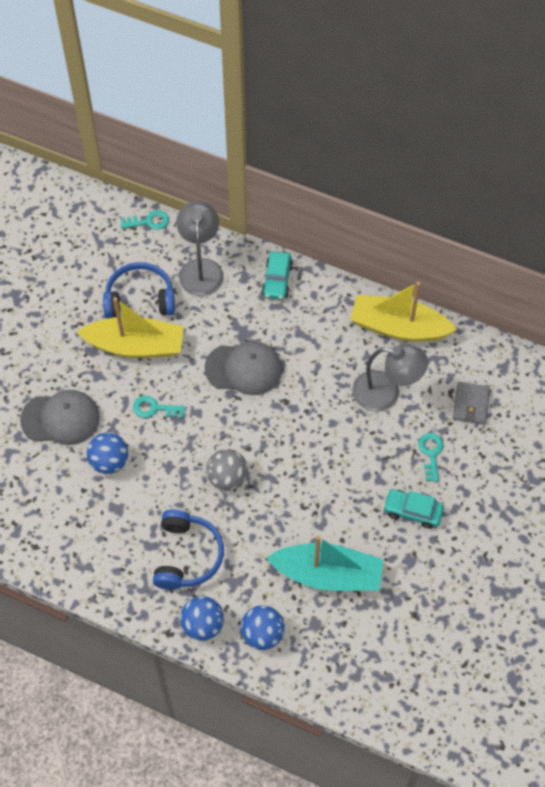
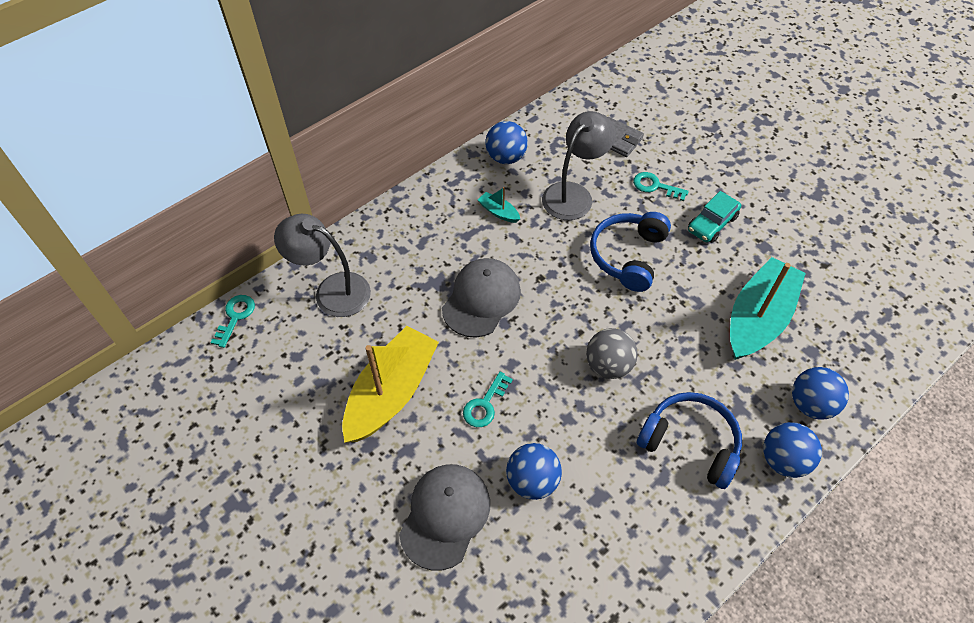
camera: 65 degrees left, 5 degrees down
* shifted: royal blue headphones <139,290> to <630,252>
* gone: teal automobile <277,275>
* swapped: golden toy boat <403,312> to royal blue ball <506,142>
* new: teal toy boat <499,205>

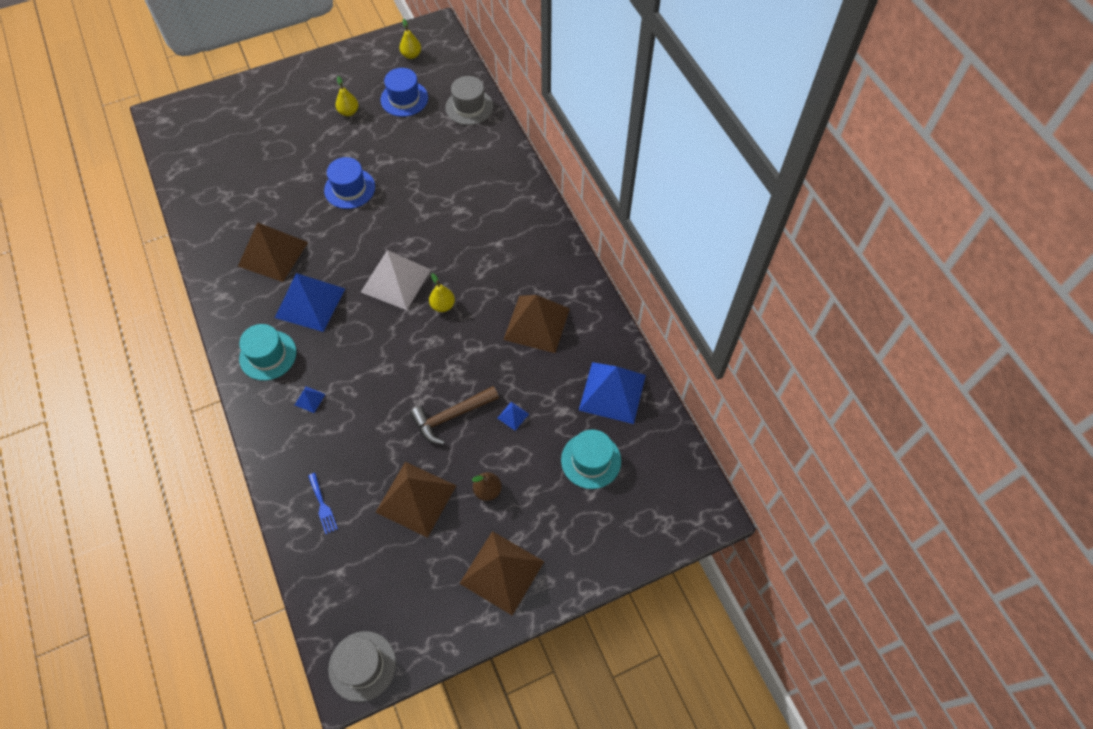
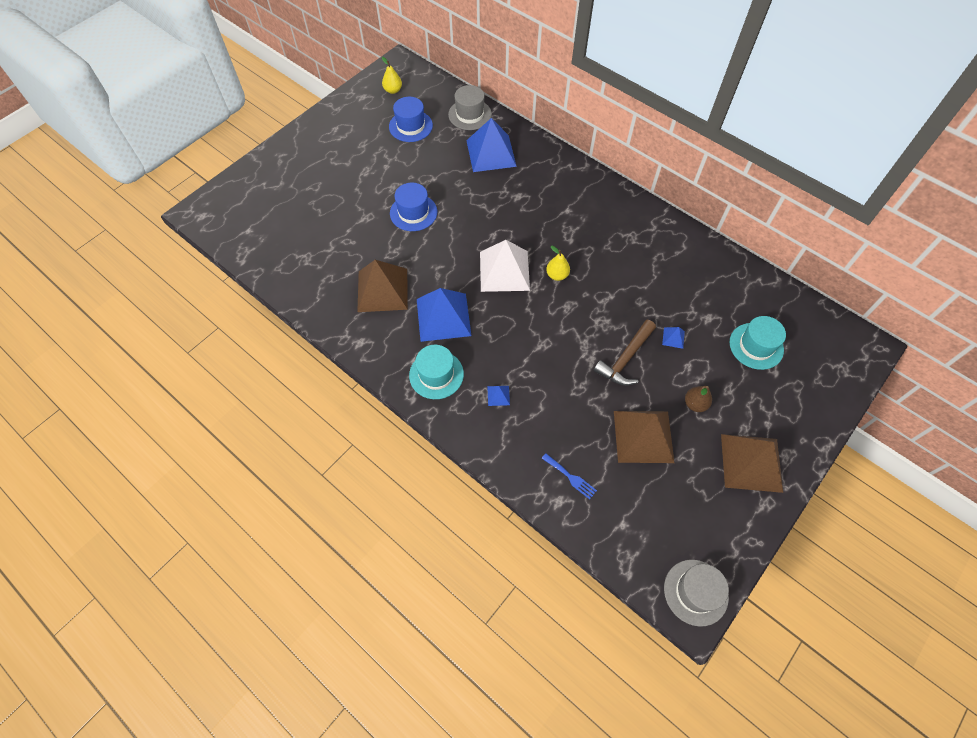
camera: 25 degrees left, 0 degrees up
* gone: golden toy pear <347,96>
* gone: brown solid pyramid <536,324>
* shifted: royal blue solid pyramid <612,393> to <491,145>

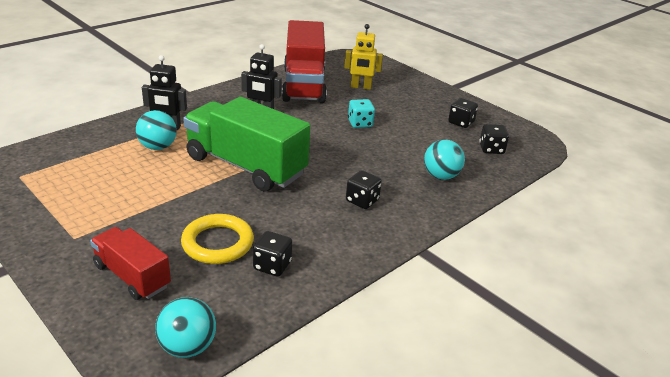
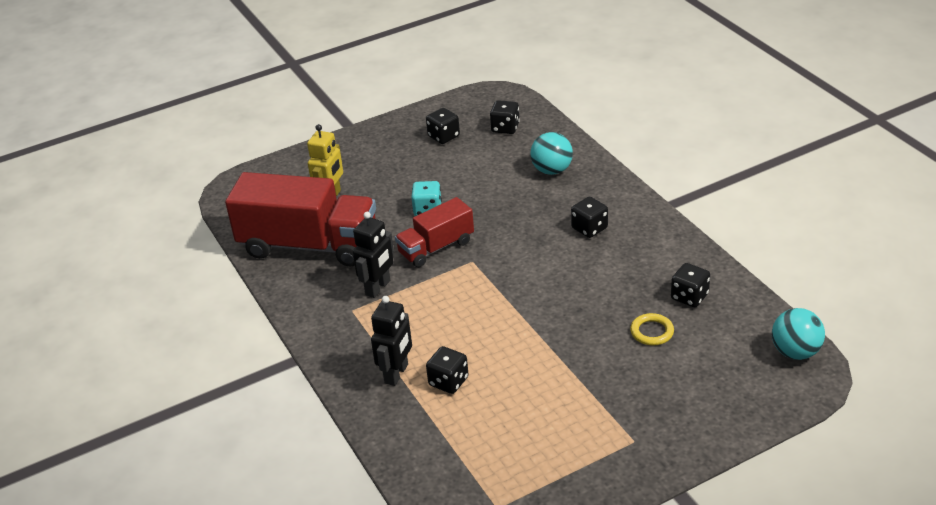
camera: 70 degrees left, 5 degrees up
* shifted: scarlet toy truck <130,263> to <434,232>
* swapped: teal ball <156,130> to black game die <447,370>
* scaled: golden hoop <217,239> = <652,329> x0.59
* gone: green toy truck <246,144>

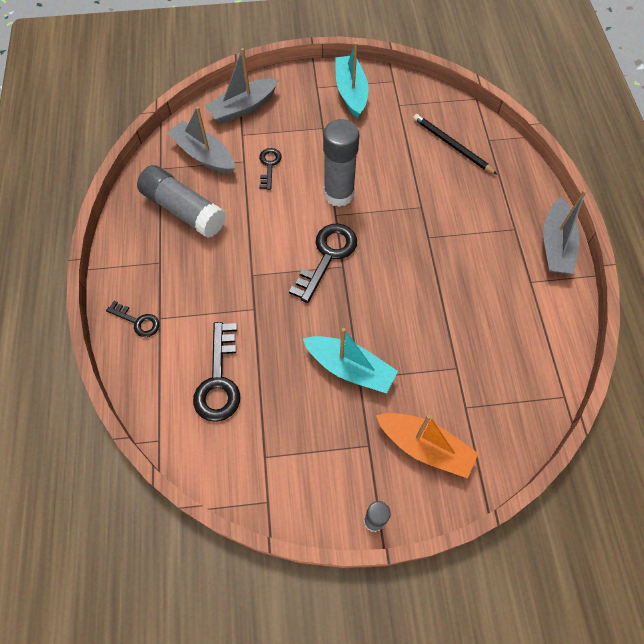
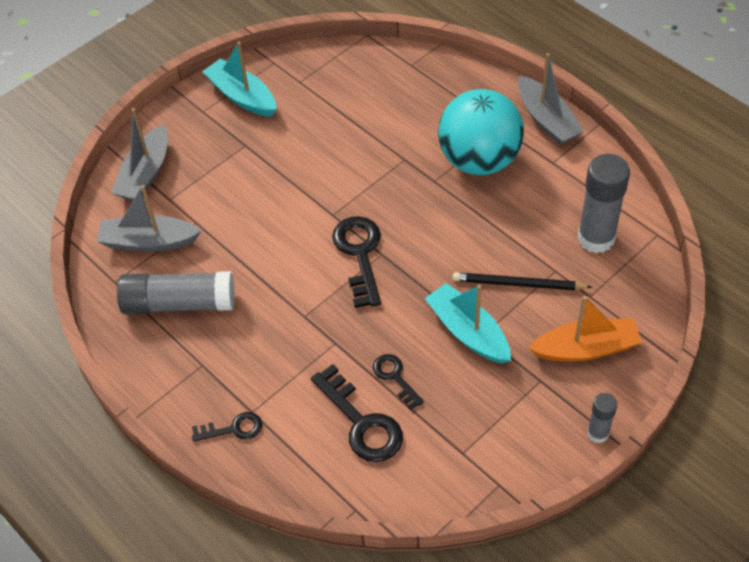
camera: 35 degrees left, 10 degrees down
* shifted: black key <270,169> to <398,382>
* rotated: teal toy boat <350,361> = <468,323> 120 degrees counterclockwise
* shifted: gray glue stick <341,163> to <603,203>
* shifted: black lead pencil <455,144> to <522,281>
* new: teal ball <481,132>

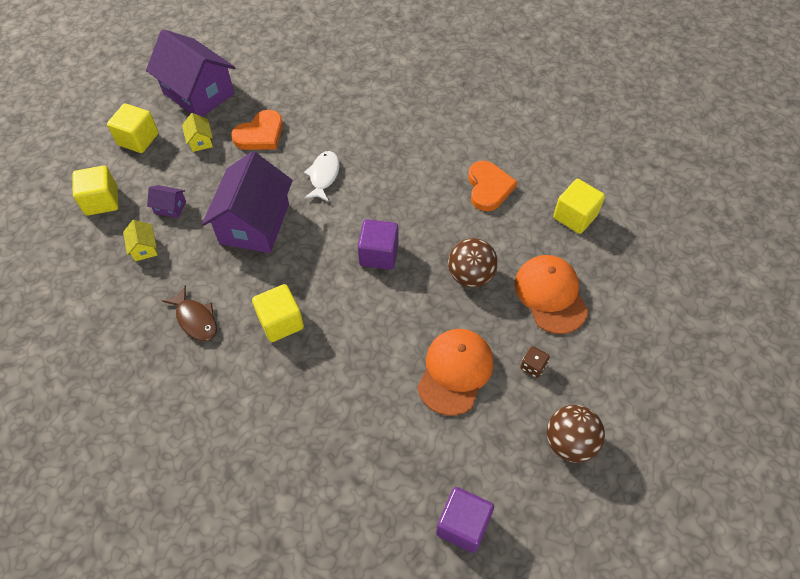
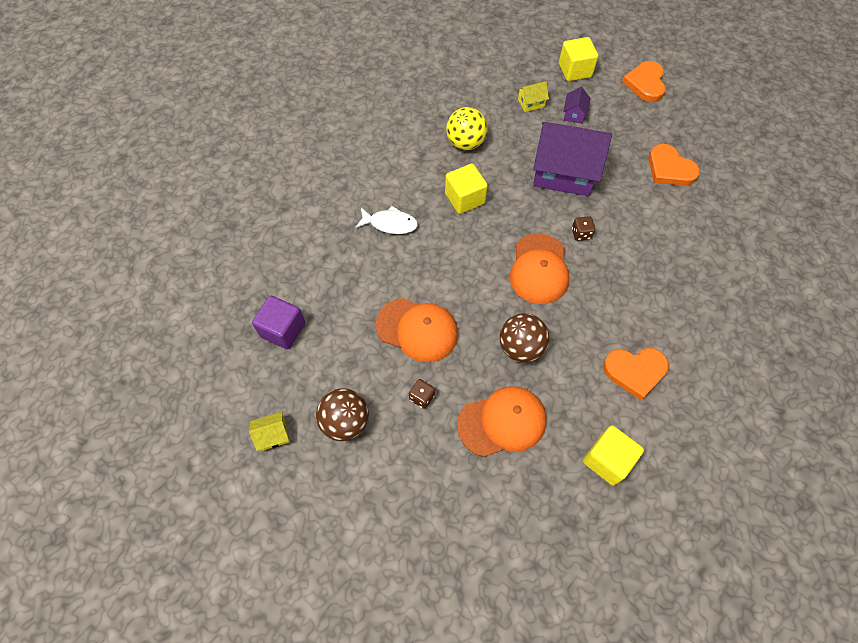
camera: 90 degrees right, 5 degrees up
* swapped: golden block <132,128> to orange heart shape <644,81>
* gone: royal purple cottage <190,73>
* swapped: brown fish figure <189,313> to golden ball <466,128>
* shifted: golden cottage <197,132> to <269,431>
* shifted: snow-white fish figure <322,176> to <387,220>
* swapped: royal purple block <378,244> to orange baseball cap <539,268>
* new: brown game die <583,228>

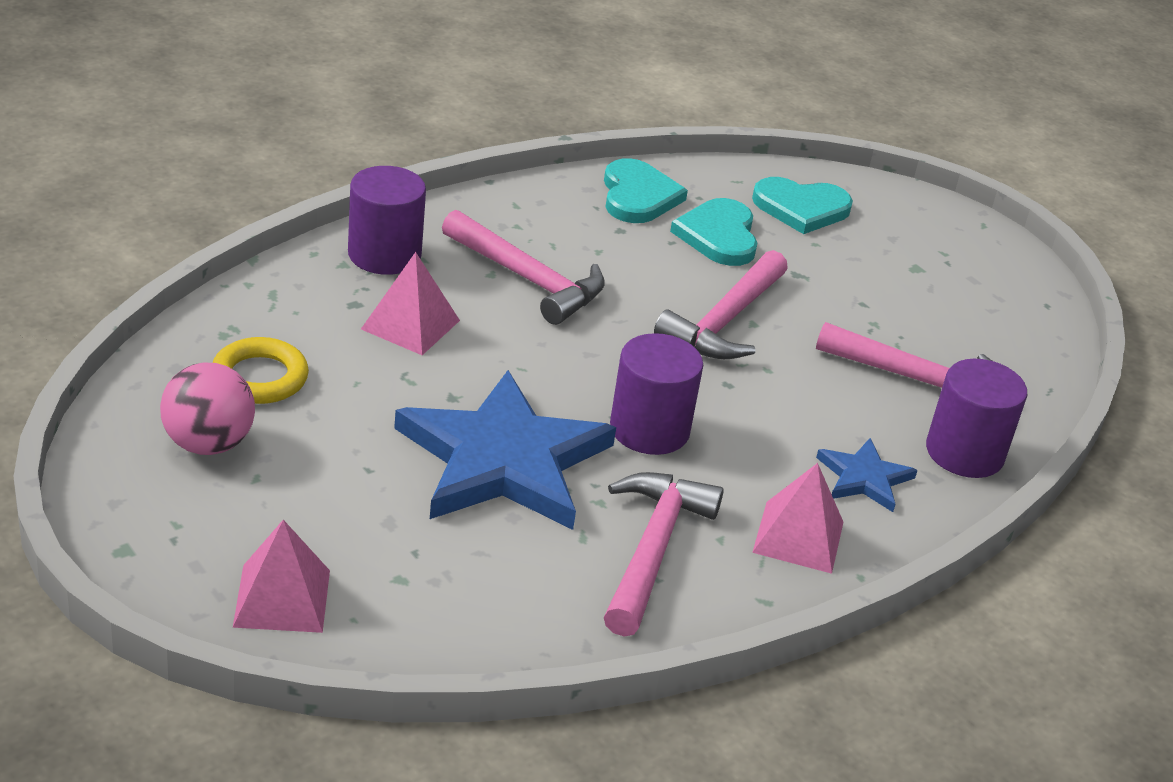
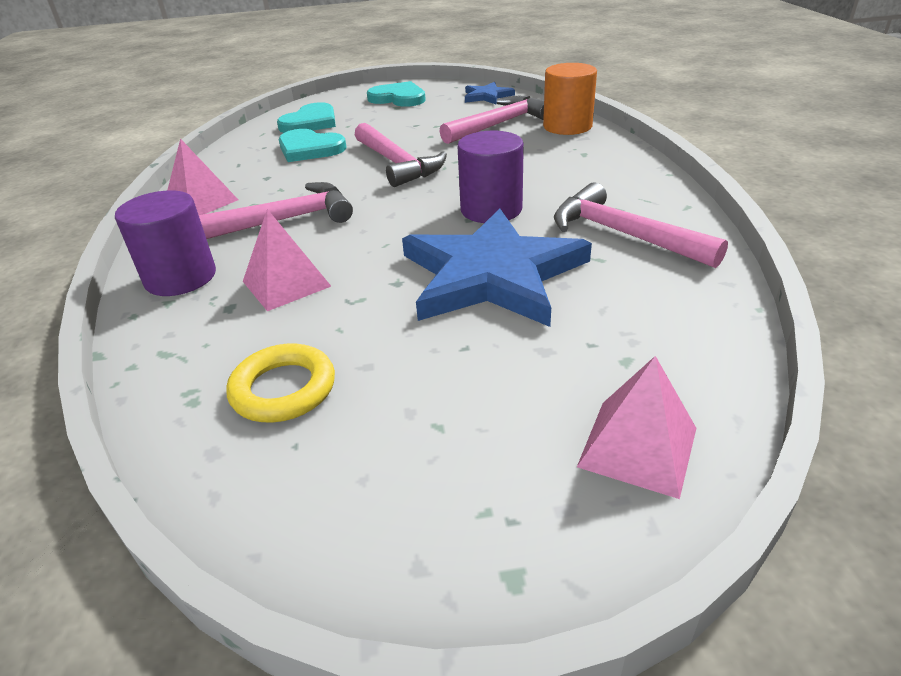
camera: 55 degrees left, 0 degrees up
* gone: rosy ball <207,408>
* shifted: teal heart shape <646,190> to <396,94>
* shifted: rosy solid pyramid <797,518> to <202,176>
* shifted: royal blue star <867,475> to <490,93>
* repainted: royal purple solid cylinder <976,418> to orange solid cylinder <570,99>

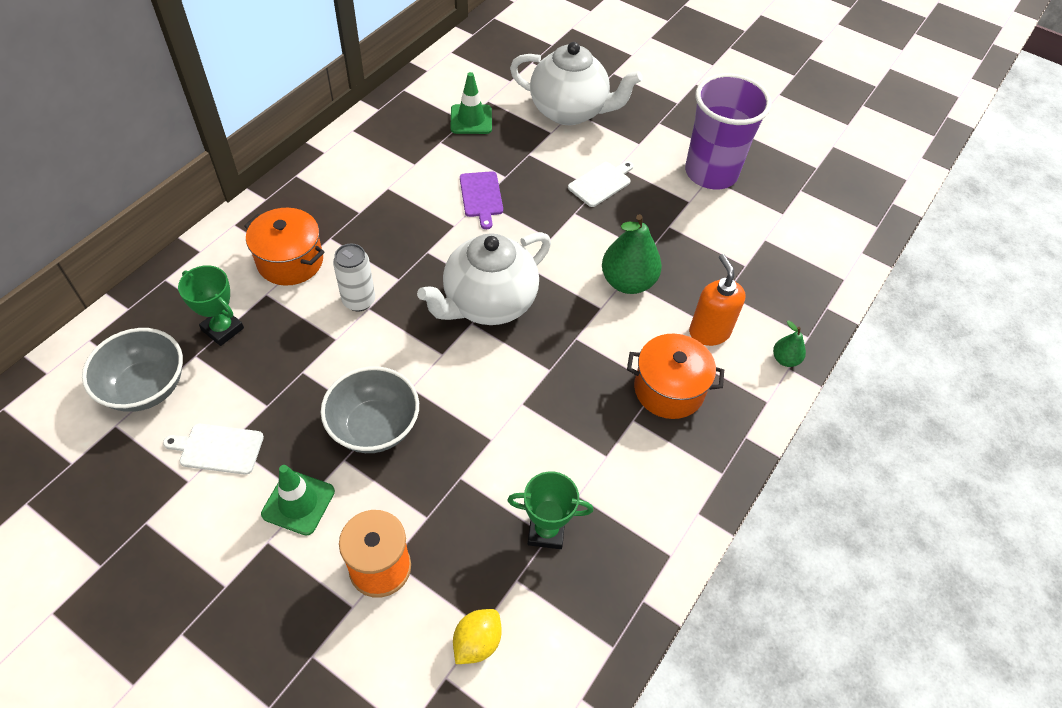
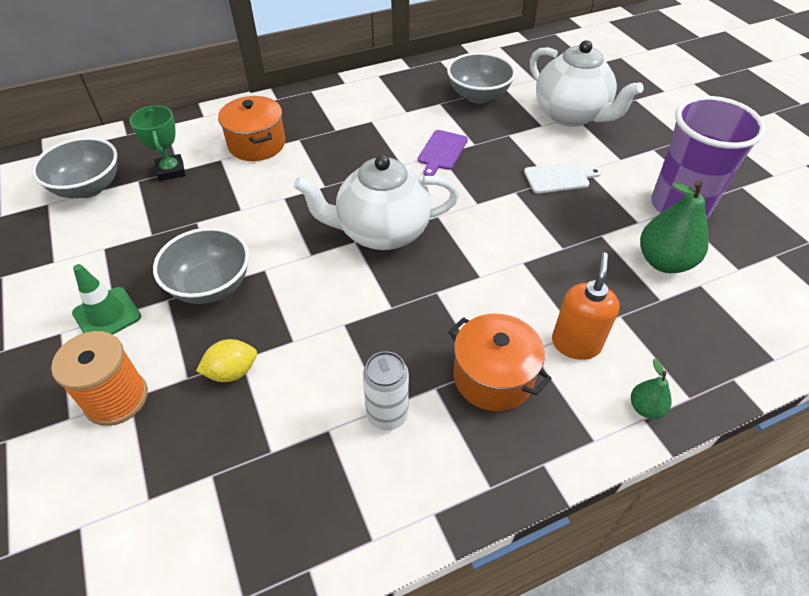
camera: 35 degrees right, 5 degrees down
* gone: snow-white chopping board <213,449>
* shifted: snow-white soda can <354,278> to <386,390>
* swapped: green traffic cone <471,103> to gray deep dish <481,77>
* shifted: golden toy lemon <477,636> to <226,360>
* gone: green prize cup <550,510>
* shifted: green toy pear <632,254> to <674,226>

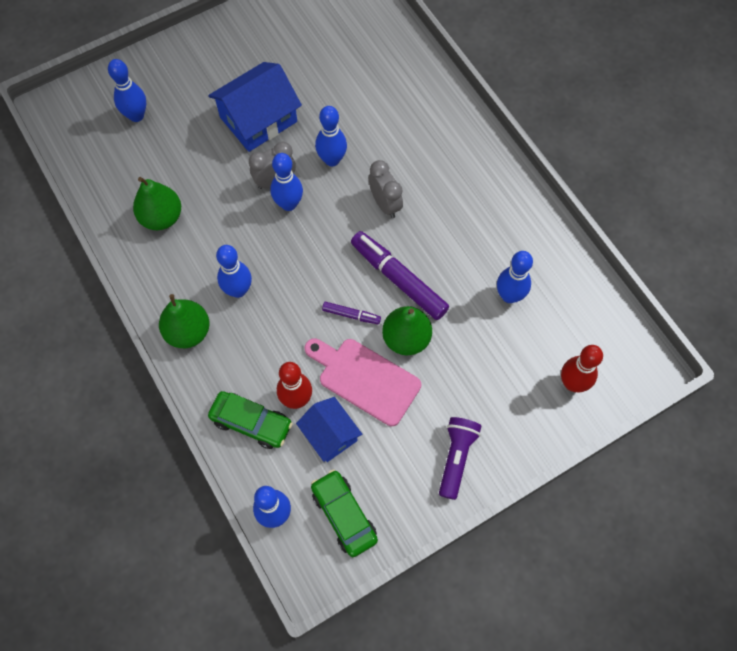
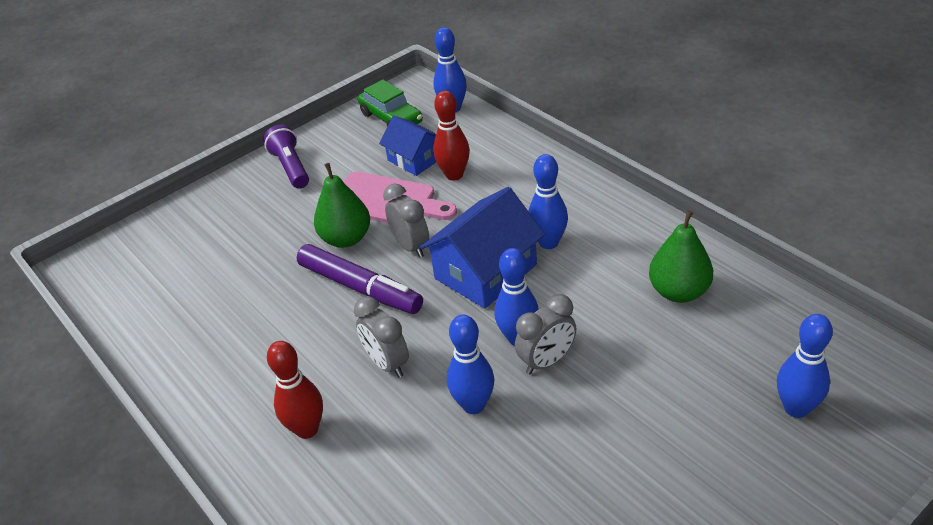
camera: 175 degrees right, 25 degrees down
* gone: green toy pear <184,321>
* shifted: royal blue cottage <255,107> to <482,248>
* gone: green automobile <250,420>
* swapped: royal purple marker pen <351,313> to gray bedside clock <406,221>
* rotated: royal purple pocket torch <460,458> = <286,157> 150 degrees clockwise
* gone: royal blue skittle <515,277>
* shifted: scarlet skittle <582,369> to <295,390>

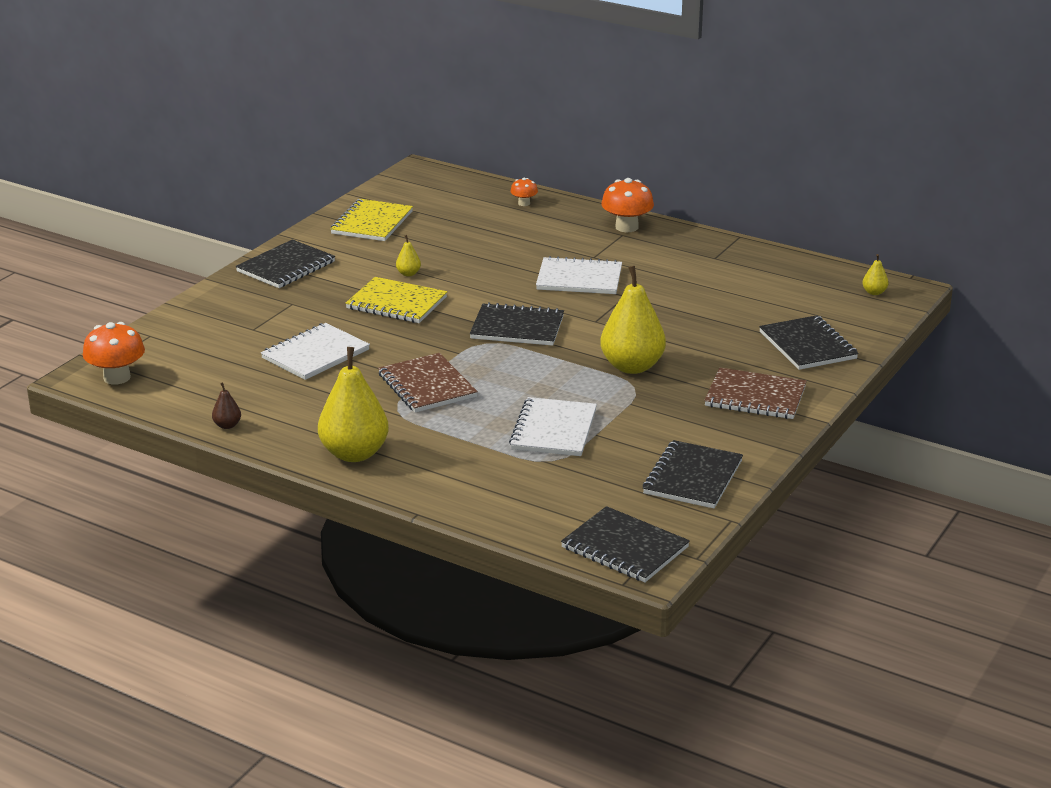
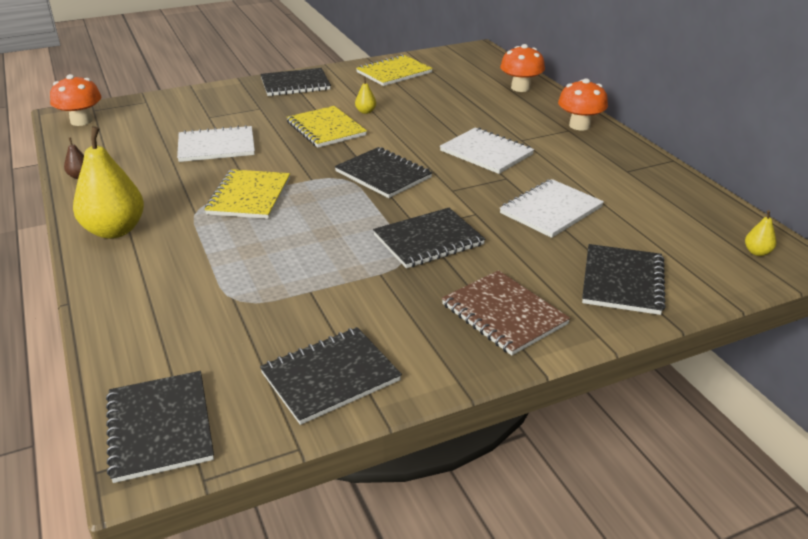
camera: 35 degrees right, 5 degrees up
* repainted: brown exercise book <428,383> to golden exercise book <247,194>
* shifted: snow-white exercise book <553,426> to <552,208>
* scaled: orange mushroom <524,191> = <522,68> x1.85
* swapped: golden toy pear <633,320> to black exercise book <429,238>

